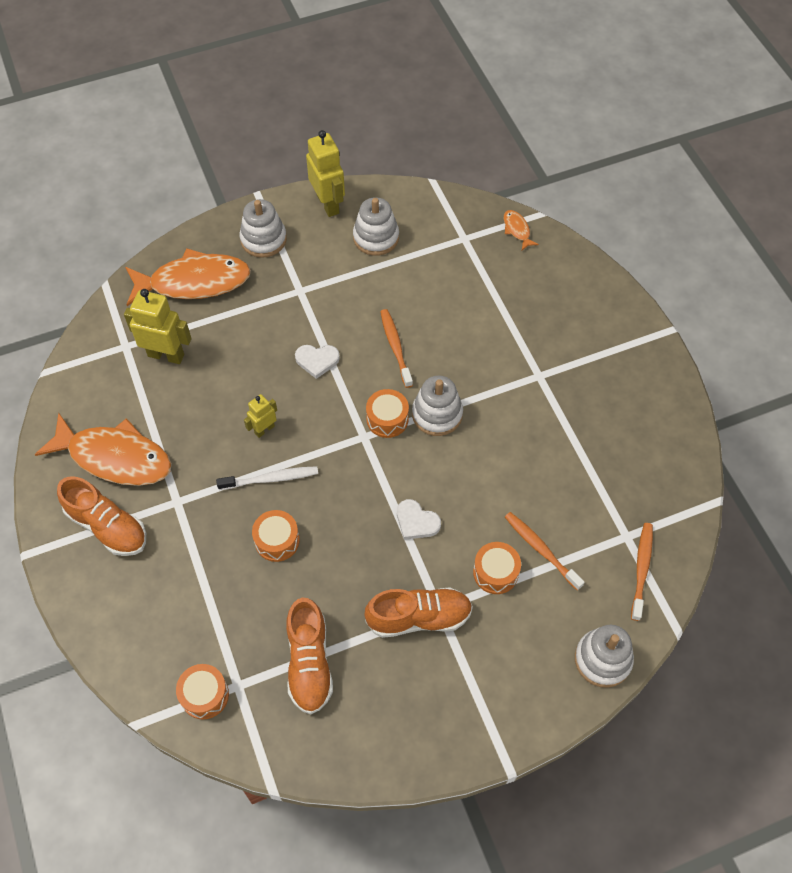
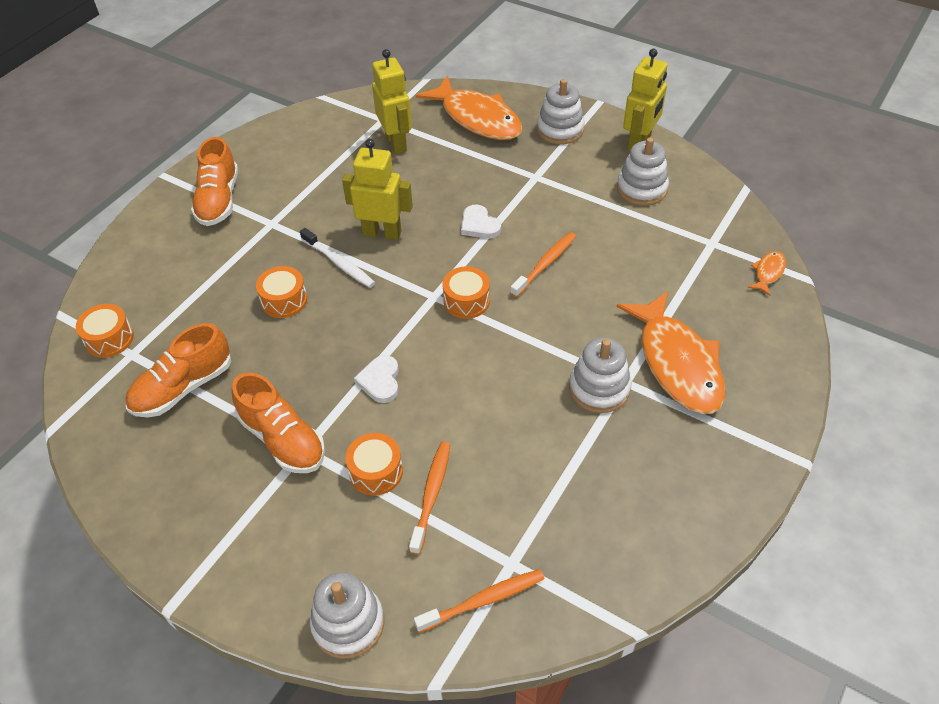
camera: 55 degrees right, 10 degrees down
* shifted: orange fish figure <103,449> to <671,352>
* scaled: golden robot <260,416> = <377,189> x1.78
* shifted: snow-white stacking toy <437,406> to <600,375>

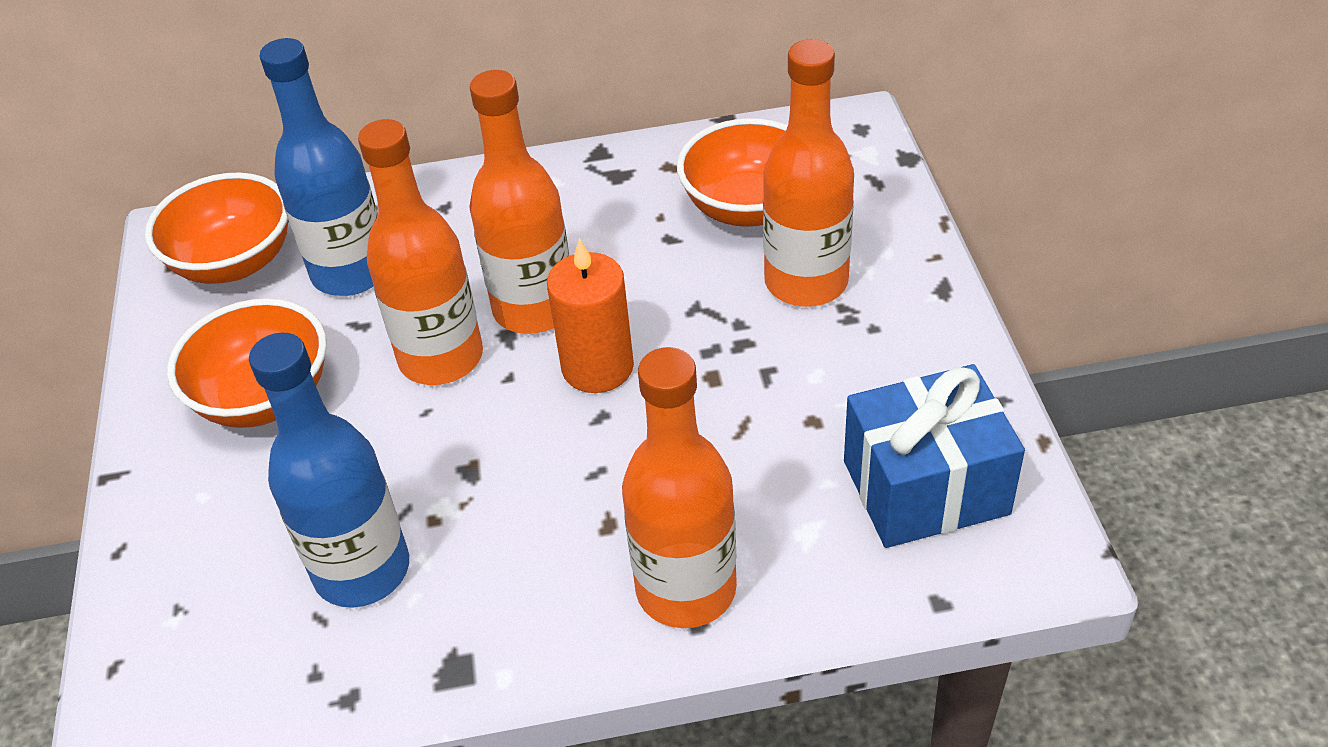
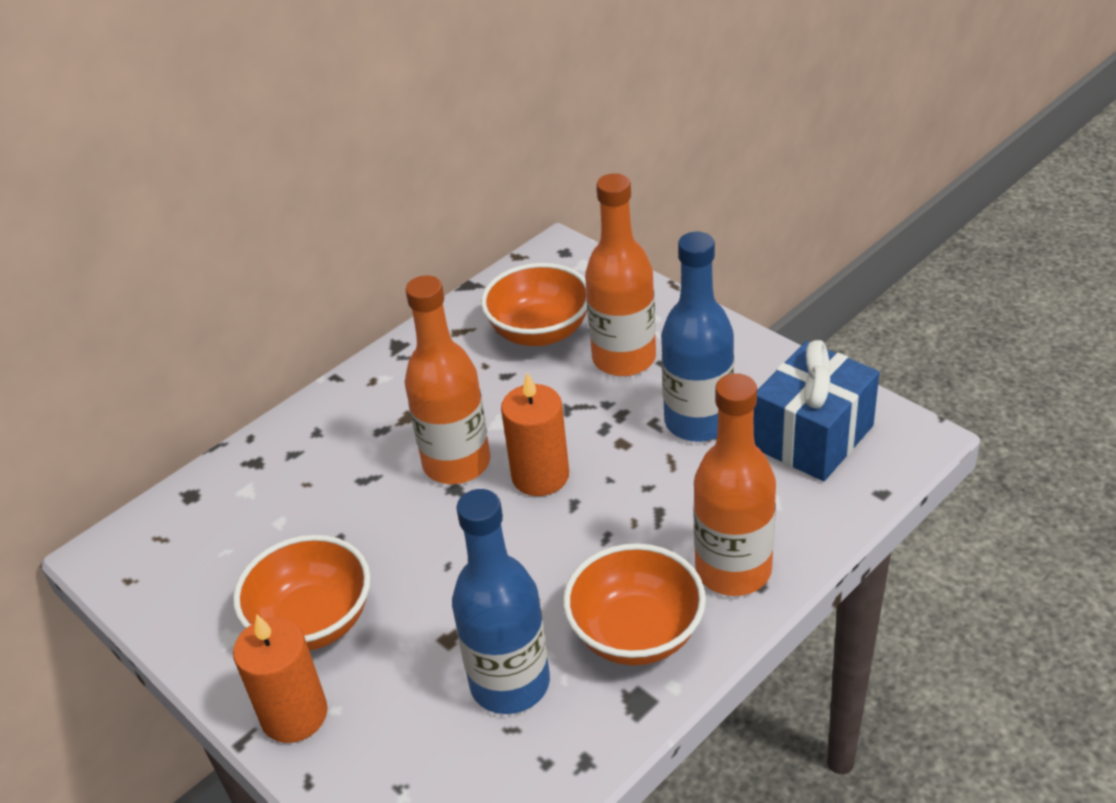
camera: 35 degrees left, 5 degrees down
* shifted: orange deep dish <216,228> to <634,604>
* shifted: royal blue bottle <318,167> to <697,337>
* gone: orange bottle <420,252>
* new: orange pillar candle <280,678>

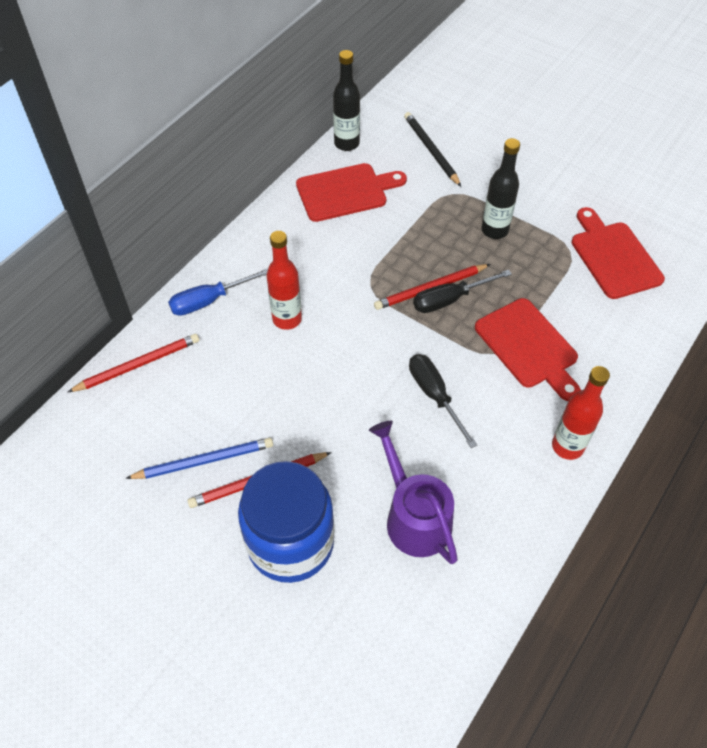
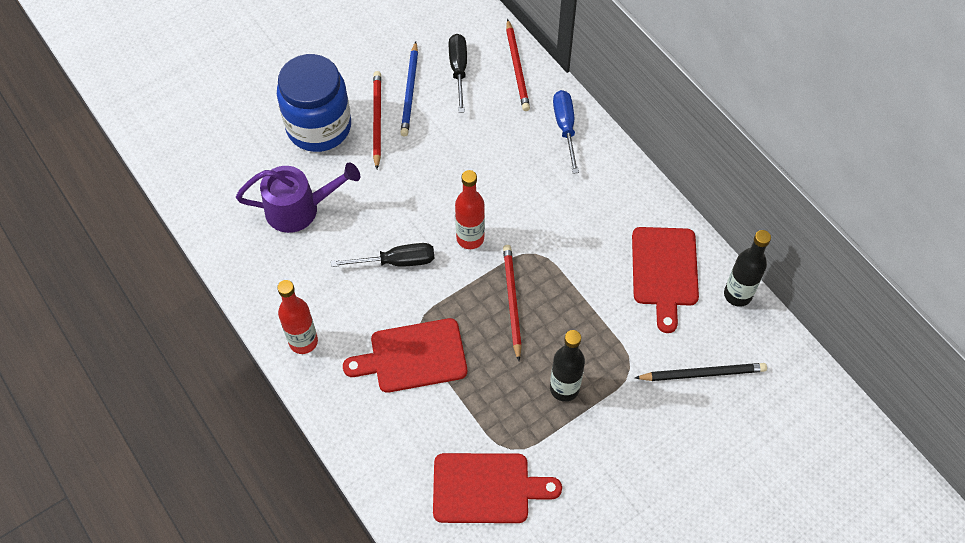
camera: 110 degrees right, 5 degrees up
* shifted: scarlet bottle <284,280> to <470,209>
* shifted: black flat screwdriver <462,291> to <458,73>

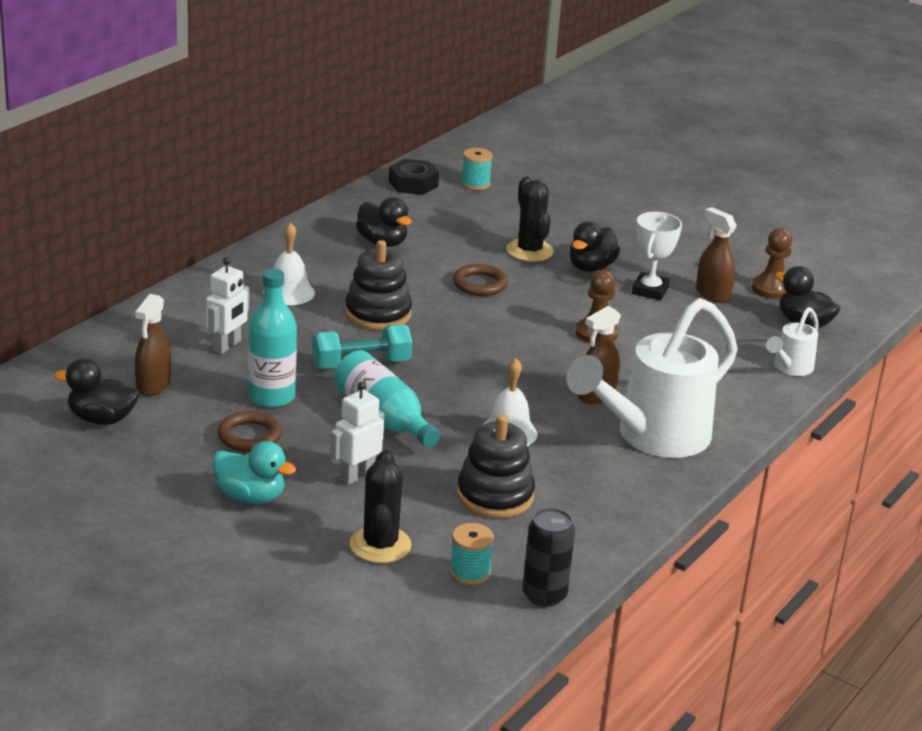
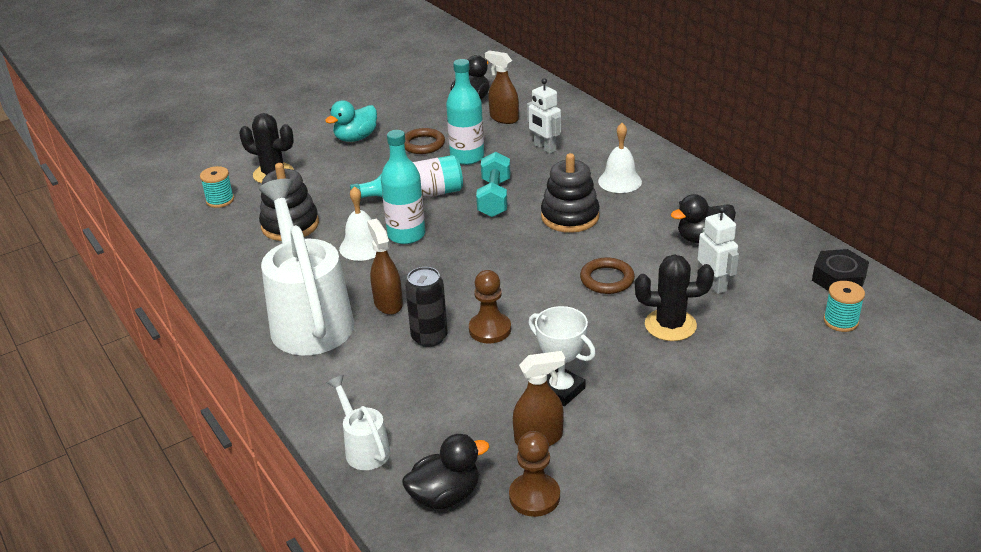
camera: 115 degrees right, 5 degrees up
* shifted: snow-white robot <357,433> to <718,250>
* shifted: black soda can <548,557> to <426,307>
* gone: black toy duck <595,246>
* new: teal bottle <403,187>

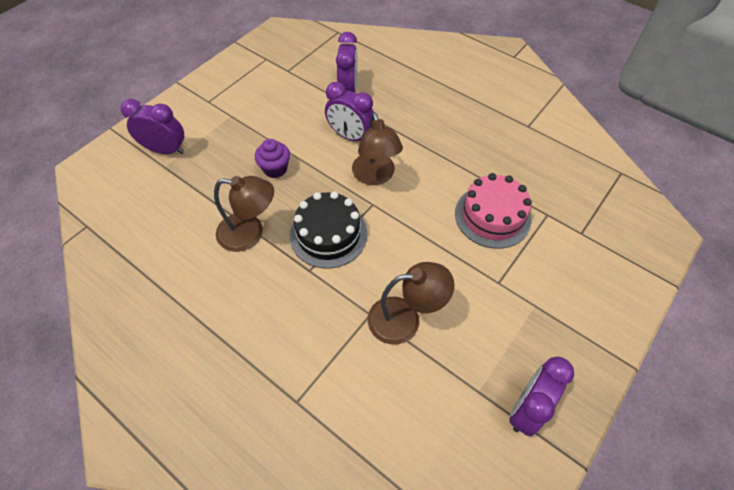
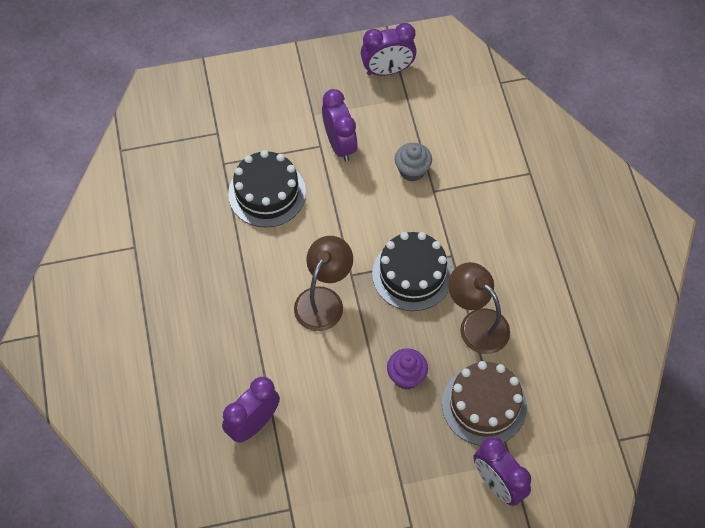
camera: 140 degrees left, 5 degrees up
* shifted: royal purple bedside clock <349,111> to <339,125>
* swapped: brown reading lamp <411,303> to gray cupcake <413,162>
* repainted: rosy layer cake <493,211> to black layer cake <267,189>
* new: brown layer cake <484,403>

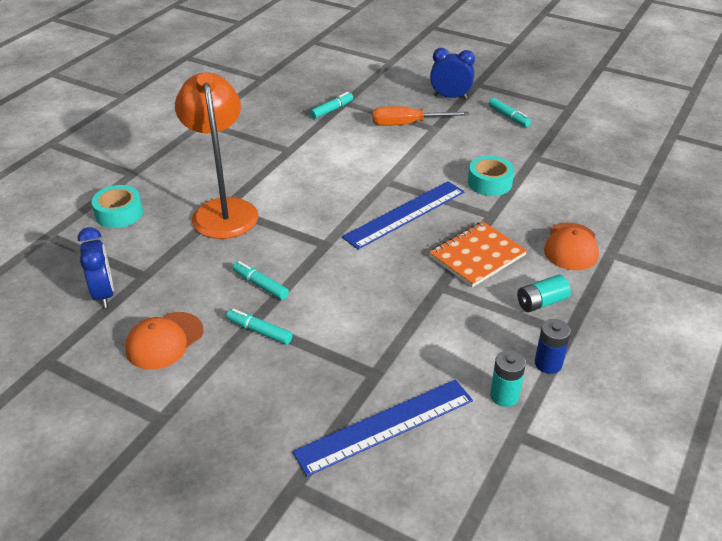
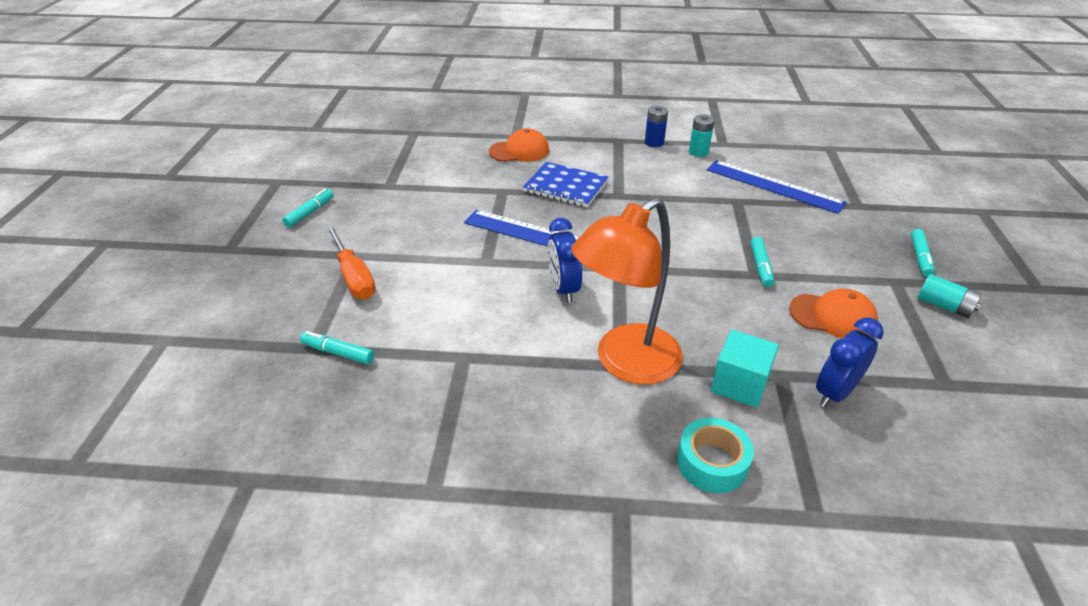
camera: 115 degrees left, 0 degrees up
* shifted: teal marker pen <261,280> to <923,253>
* repainted: orange exercise book <478,254> to royal blue exercise book <566,184>
* shifted: royal blue bedside clock <452,73> to <565,260>
* gone: teal tape <491,176>
* shifted: teal AA battery <544,293> to <949,296>
* new: teal block <745,368>

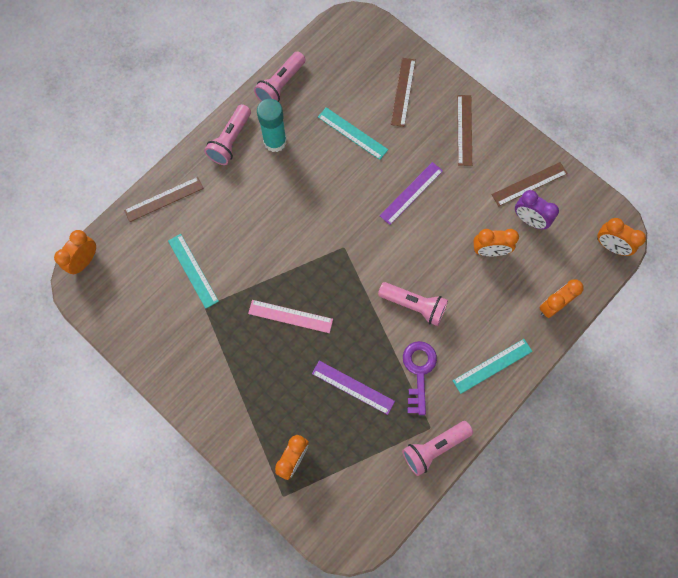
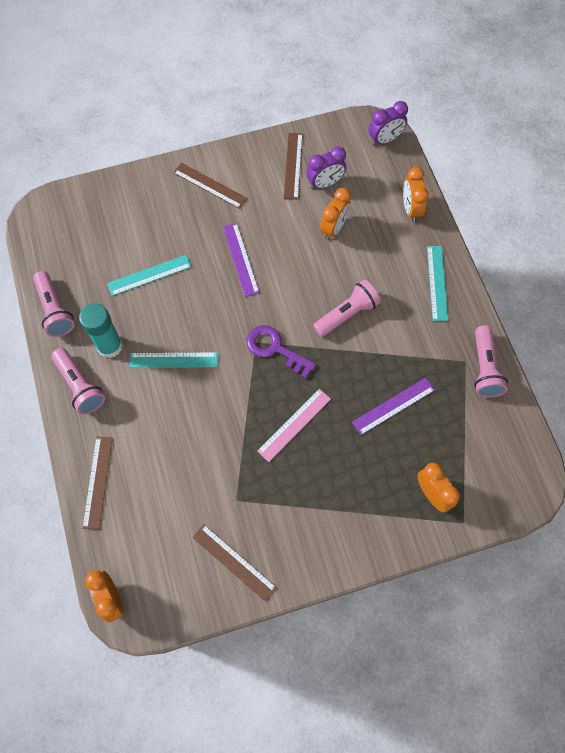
camera: 60 degrees left, 5 degrees down
* shifted: teal straightedge <193,271> to <173,360>
* shifted: brown straightedge <403,92> to <234,563>
* shifted: royal purple key <420,378> to <281,352>
* repainted: orange bedside clock <621,237> to royal purple bedside clock <388,123>

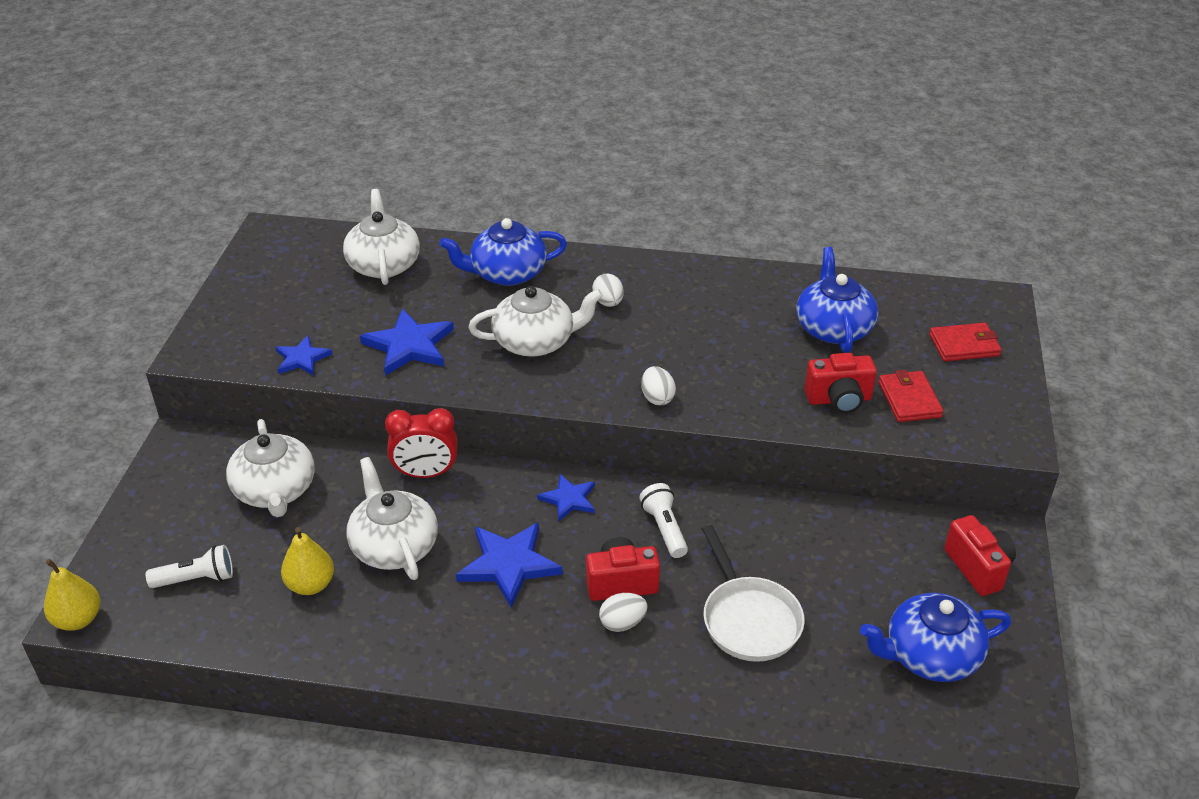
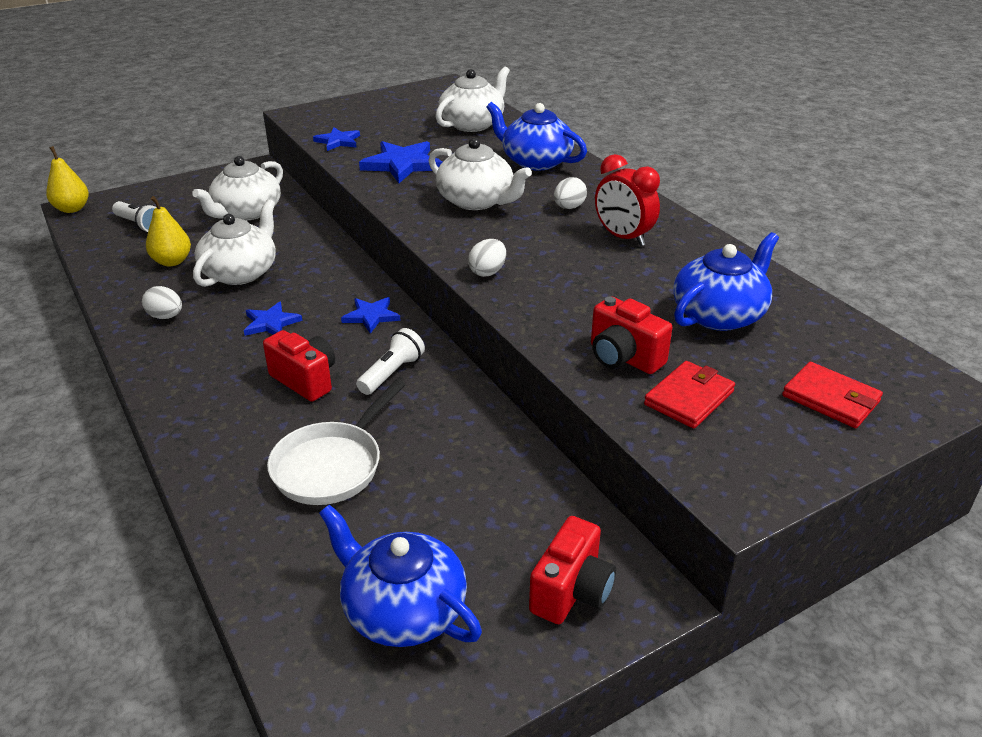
camera: 50 degrees right, 5 degrees down
* shifted: scarlet bedside clock <421,443> to <627,200>
* scaled: royal blue star <509,565> = <273,318> x0.60
* shifted: snow-white egg <623,612> to <162,302>

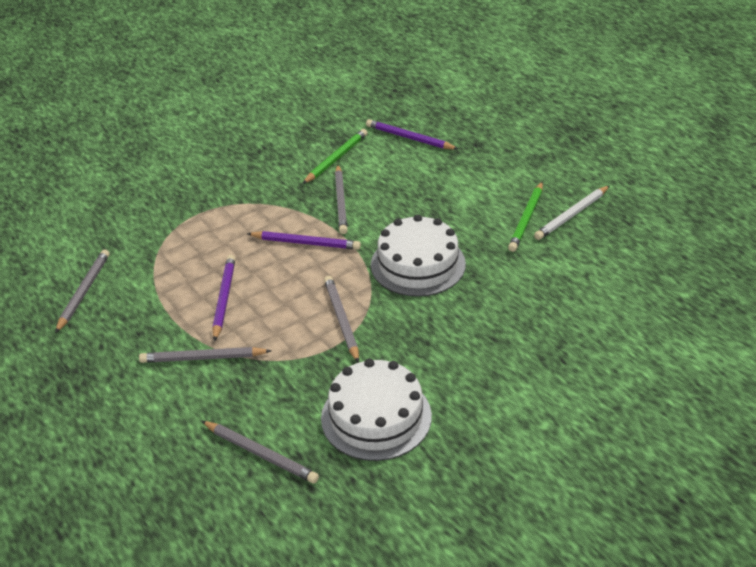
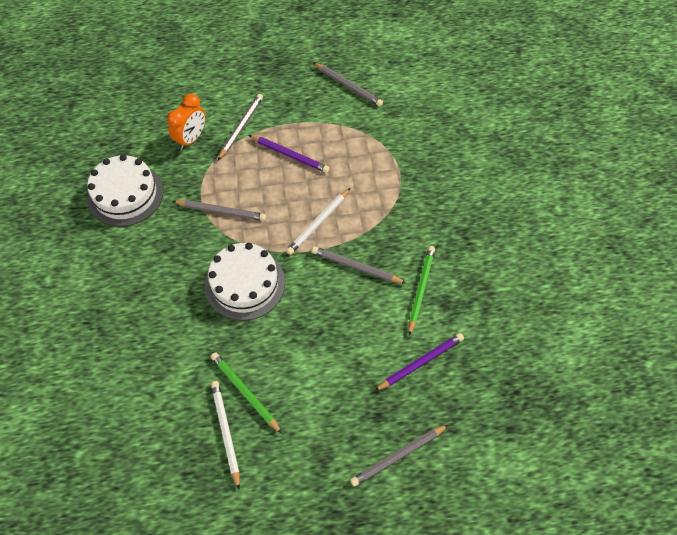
camera: 115 degrees right, 20 degrees up
* shifted: gray lead pencil <260,452> to <399,455>
* repainted: royal purple lead pencil <304,240> to snow-white lead pencil <318,221>
* rotated: green lead pencil <335,156> = <421,291> 135 degrees counterclockwise
* new: orange bedside clock <186,122>

